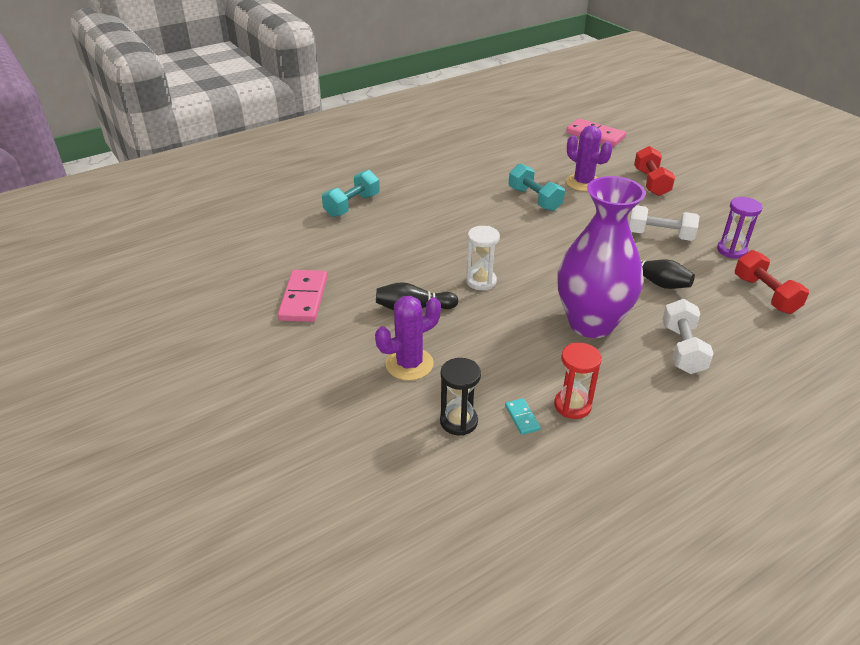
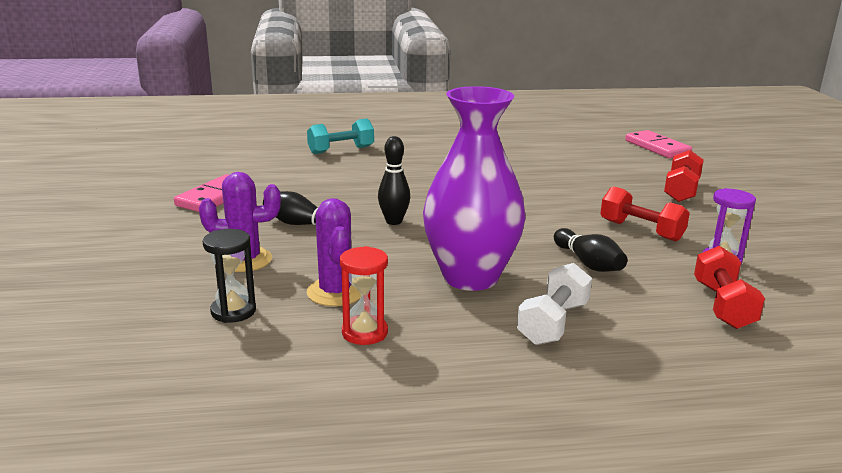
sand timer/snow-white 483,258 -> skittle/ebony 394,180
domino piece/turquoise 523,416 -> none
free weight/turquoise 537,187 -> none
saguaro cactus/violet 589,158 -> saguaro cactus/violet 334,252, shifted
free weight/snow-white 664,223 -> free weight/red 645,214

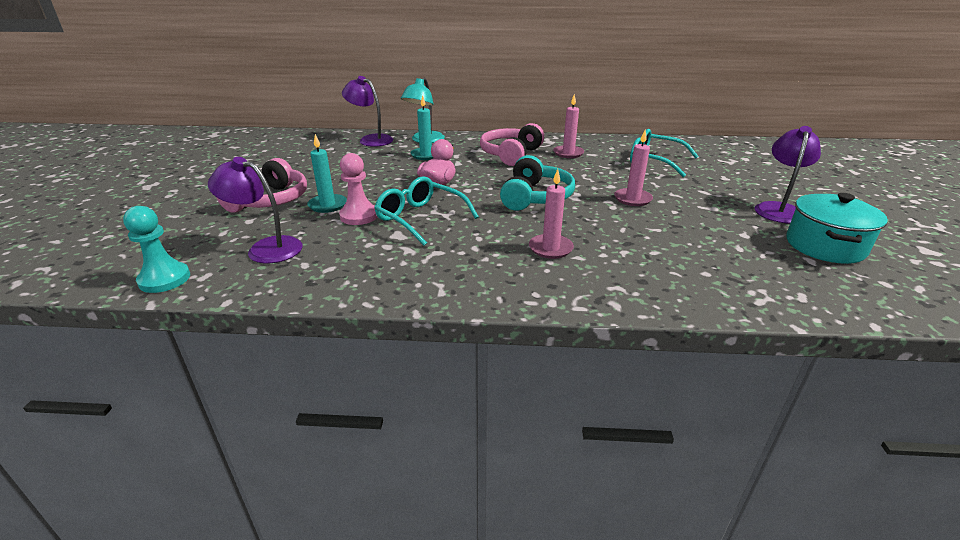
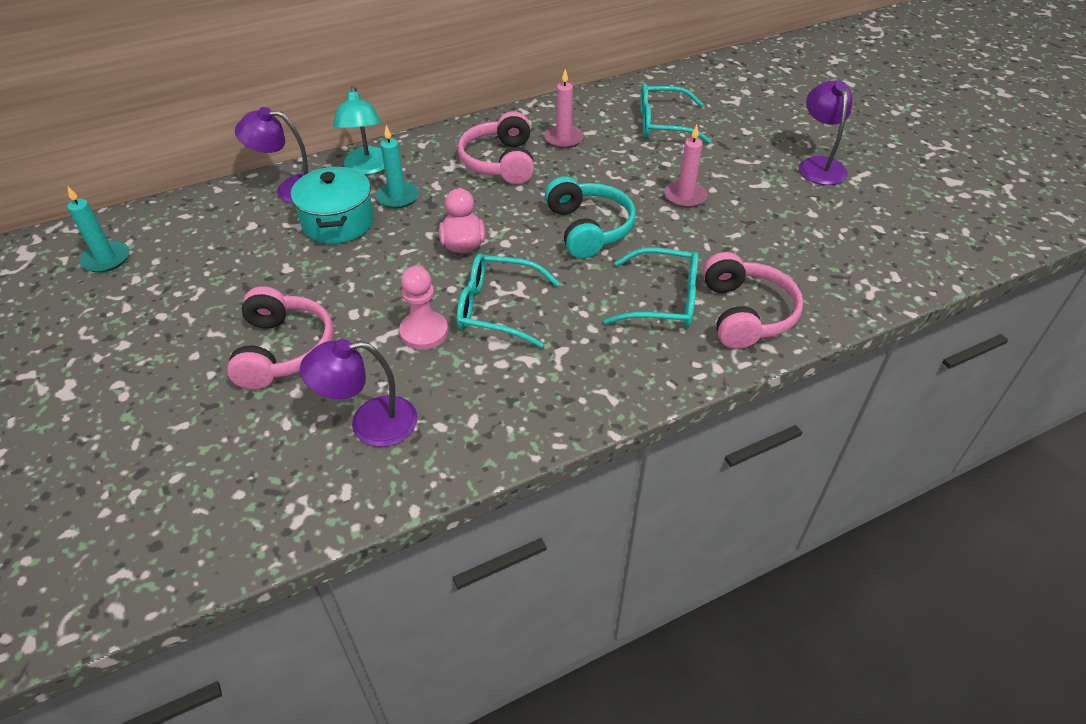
game pawn/turquoise 156,249 -> none
wax candle/turquoise 327,173 -> wax candle/turquoise 98,229, shifted
wax candle/pink 551,214 -> spectacles/turquoise 651,287
pot/turquoise 837,228 -> pot/turquoise 332,205, shifted
none -> headset/pink 753,300

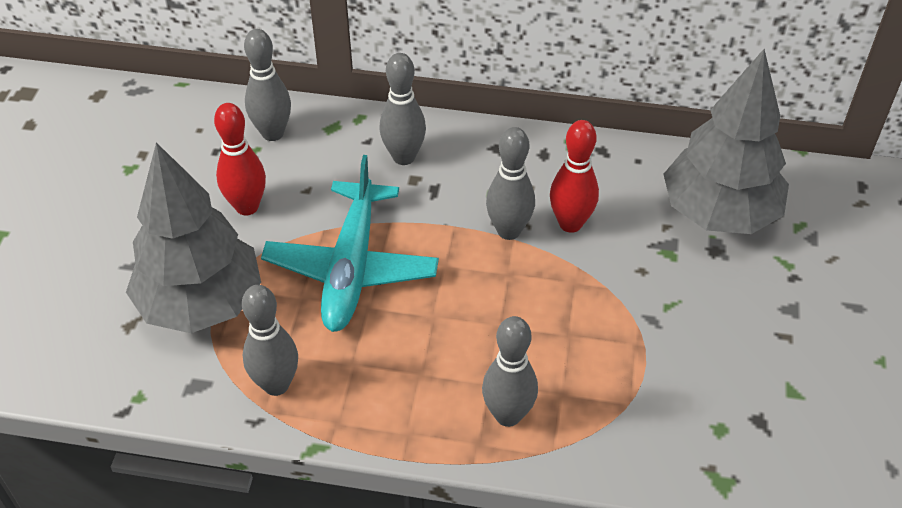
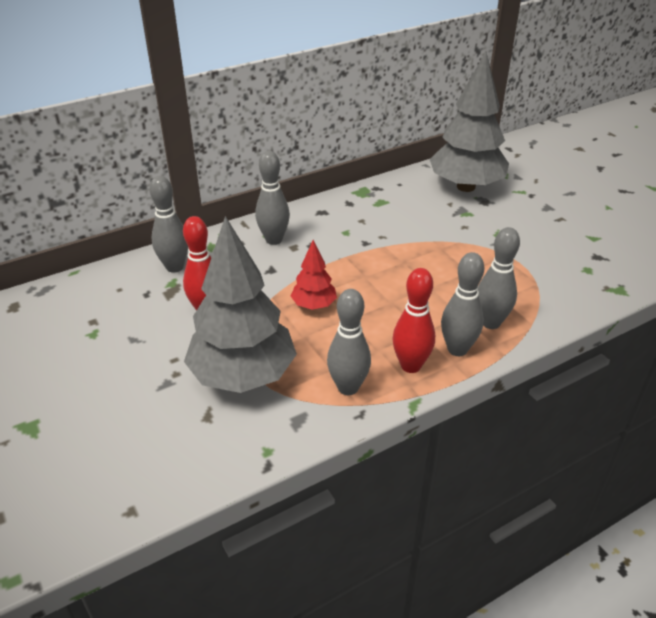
plane/turquoise 350,243 -> fir tree/red 314,275
skittle/ash-grey 510,183 -> skittle/ash-grey 462,304, shifted
skittle/red 574,176 -> skittle/red 414,320, shifted

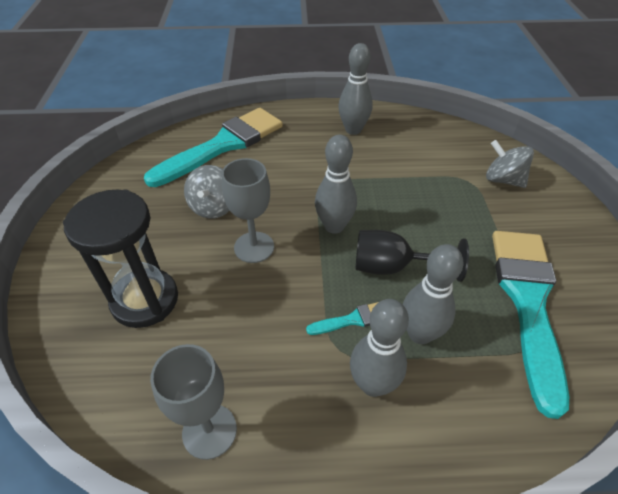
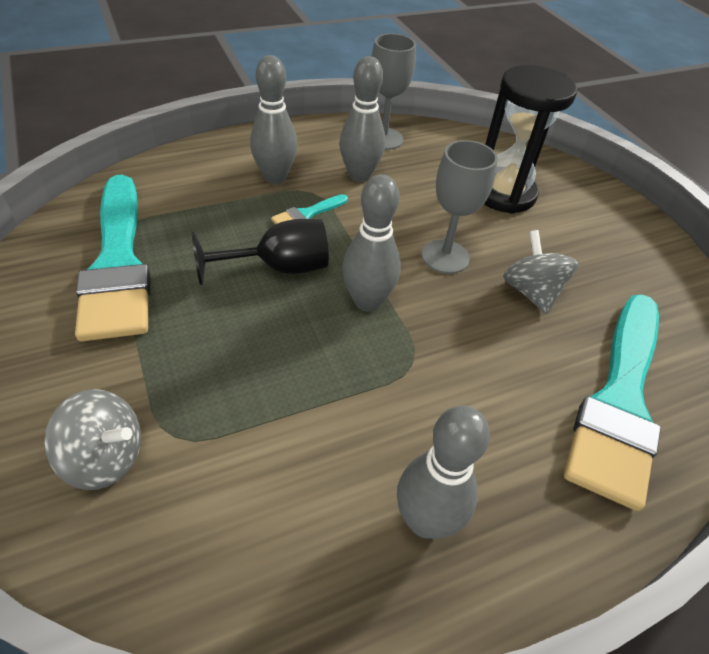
skittle/ash-grey 433,294 -> skittle/ash-grey 362,119, shifted

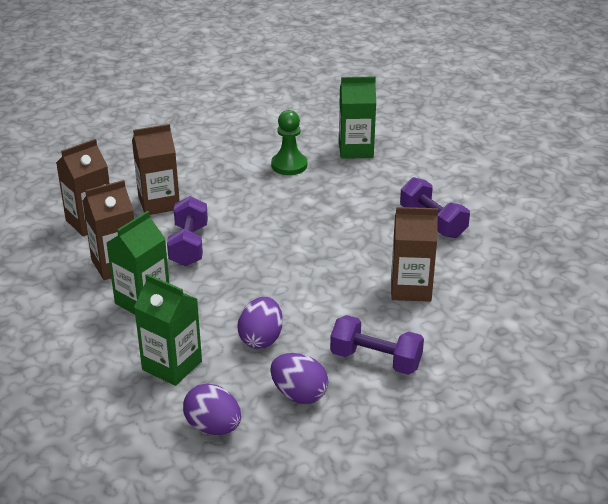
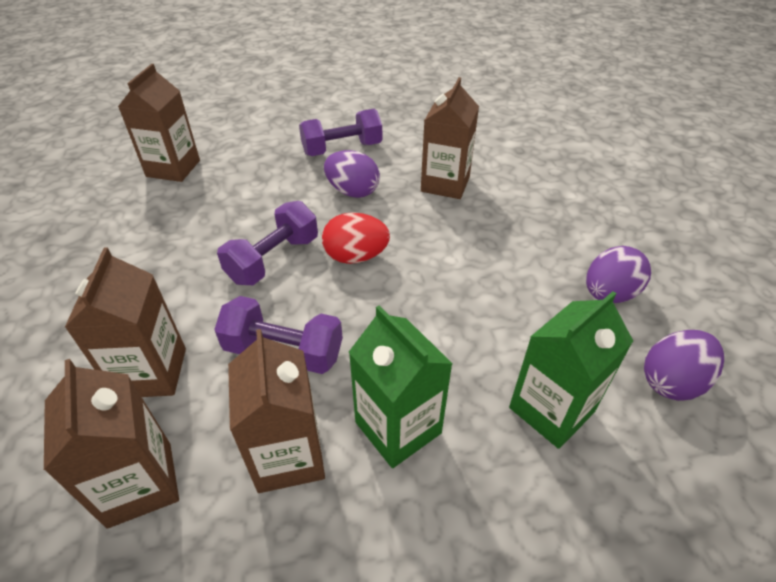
egg shape/violet 260,323 -> egg shape/violet 352,174, shifted
game pawn/emerald 289,142 -> none
free weight/violet 377,345 -> free weight/violet 267,243, shifted
carton/emerald 357,117 -> carton/russet 159,123
none -> egg shape/red 356,238

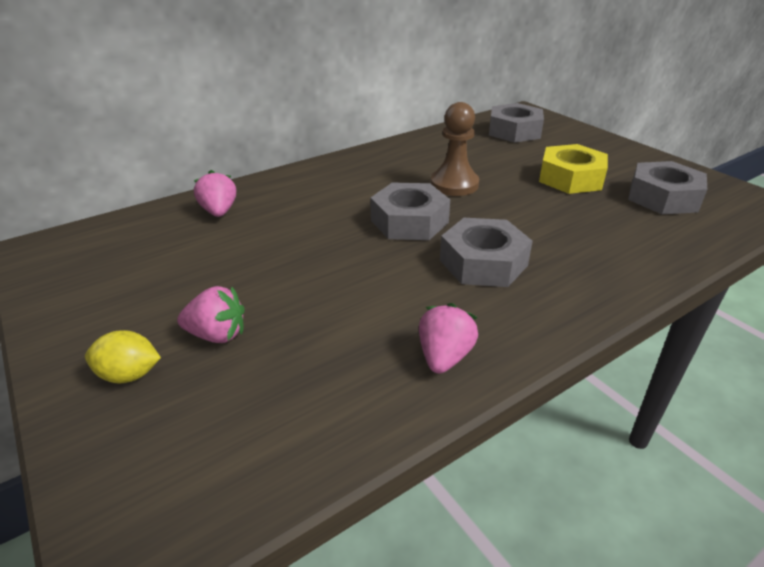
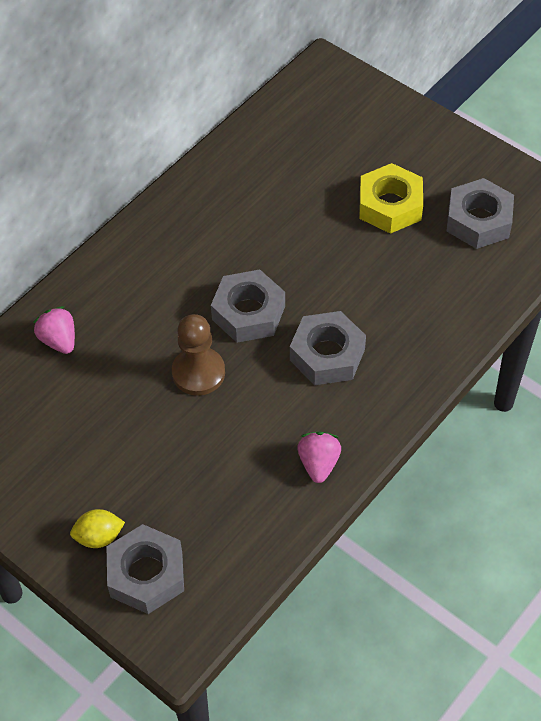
berry/pink 211,314 -> none
game pawn/russet 454,149 -> game pawn/russet 198,355, shifted
hexagon nut/ash-grey 516,123 -> hexagon nut/ash-grey 145,569, shifted

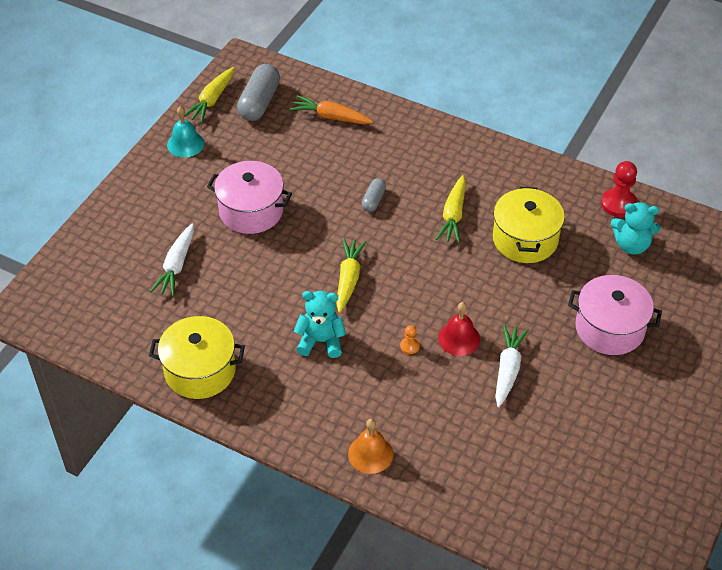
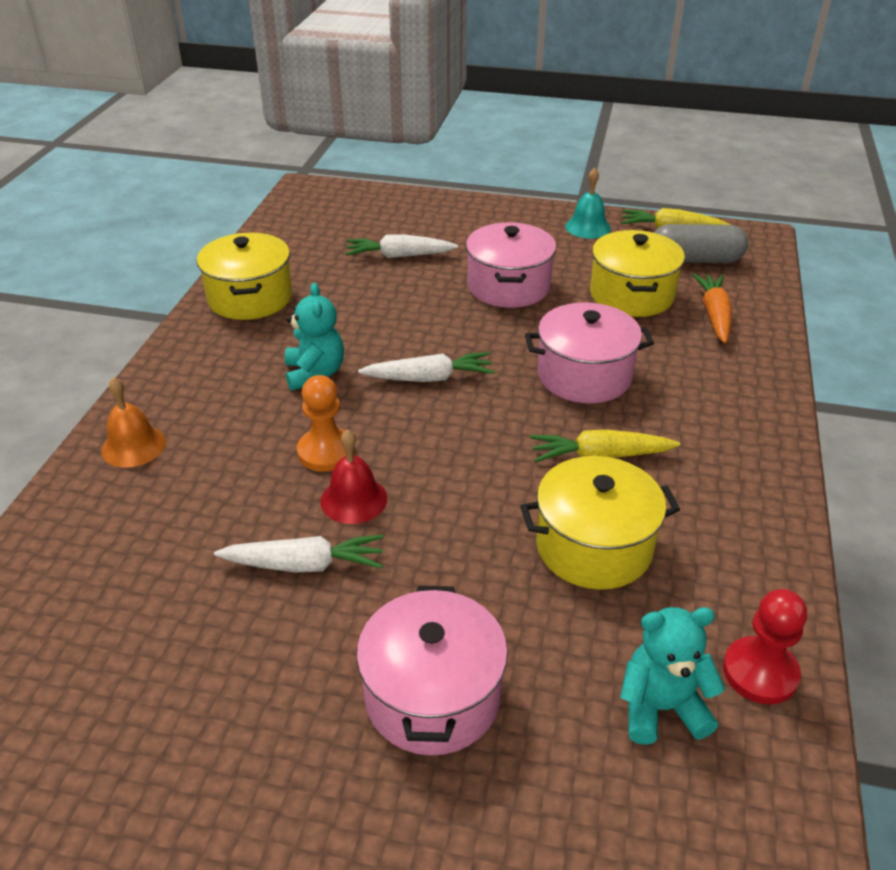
carrot/golden 351,275 -> carrot/snow-white 426,367
capsule/ash-grey 374,195 -> pot/pink 589,353
game pawn/bright orange 410,339 -> game pawn/bright orange 326,423, x2.00
teddy bear/turquoise 636,228 -> teddy bear/turquoise 672,676, 90 degrees clockwise
none -> pot/golden 637,273

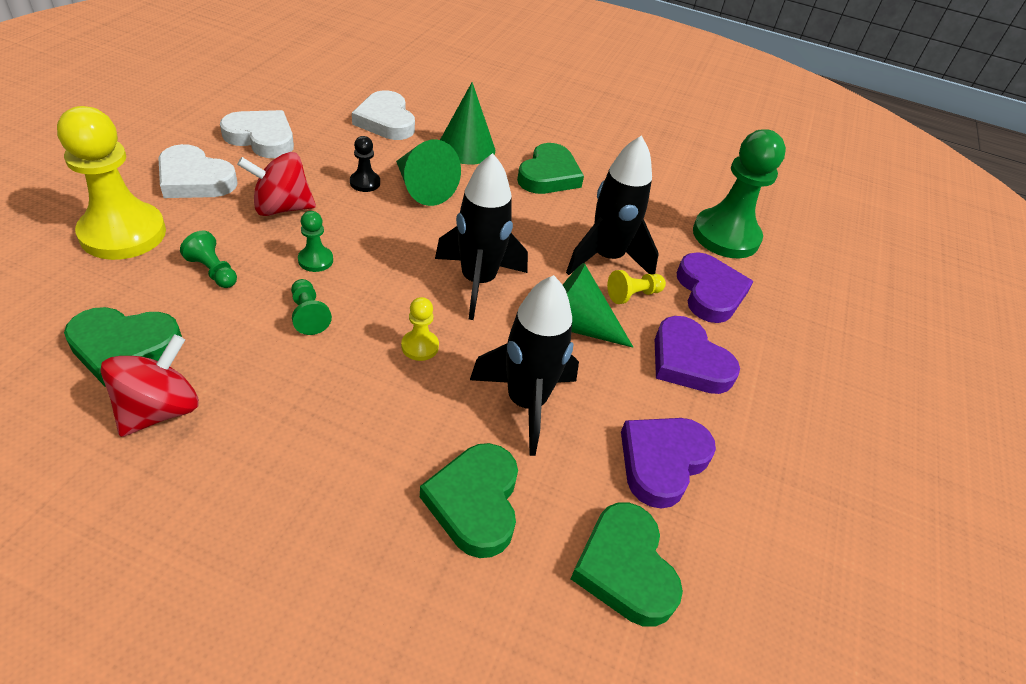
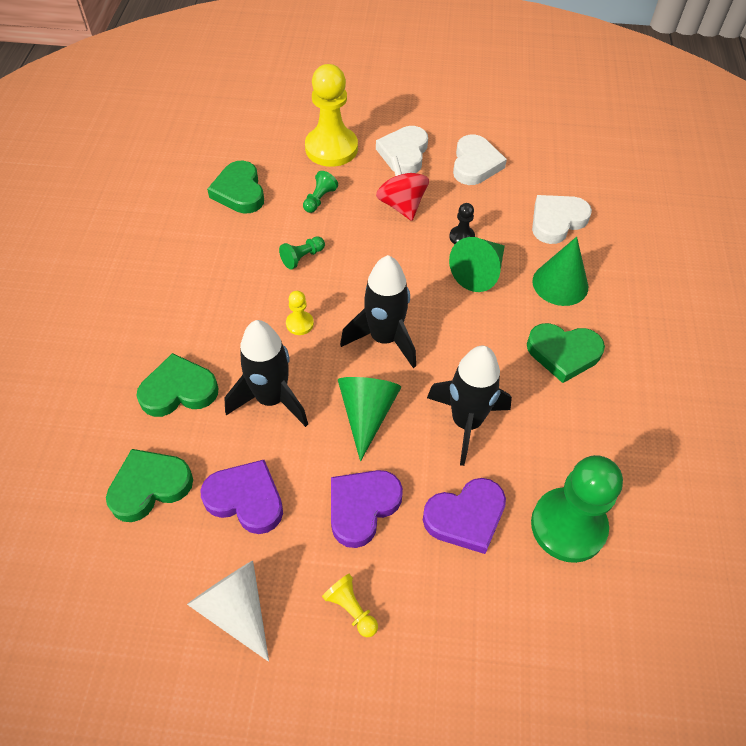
whirligig/red 149,385 -> none
game pawn/emerald 315,241 -> none
game pawn/golden 636,287 -> game pawn/golden 350,605, shifted
none -> cone/snow-white 228,611

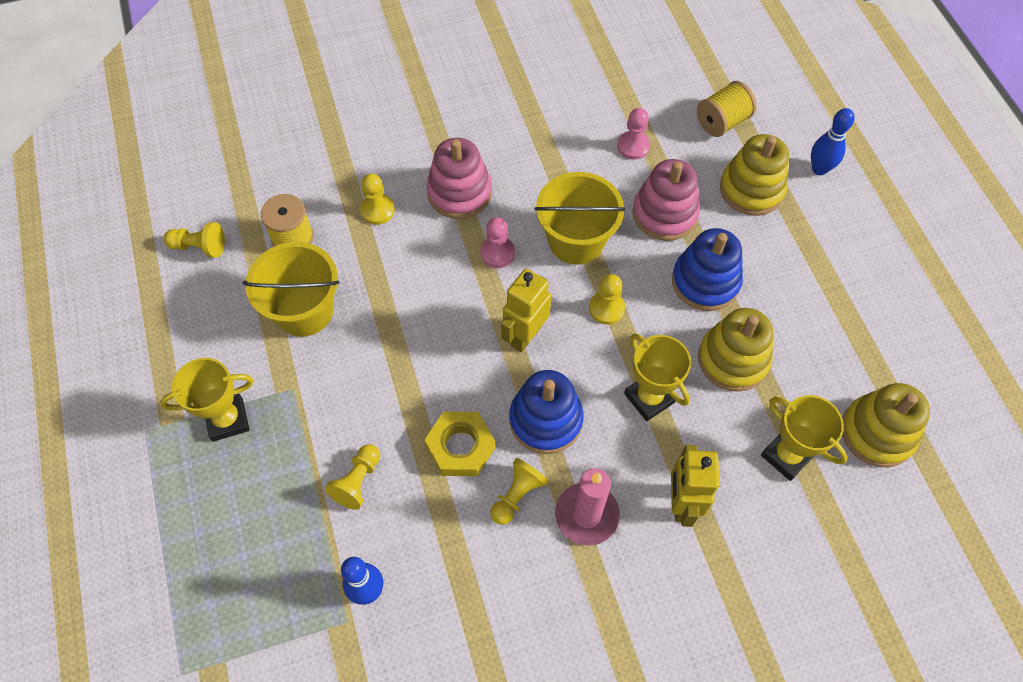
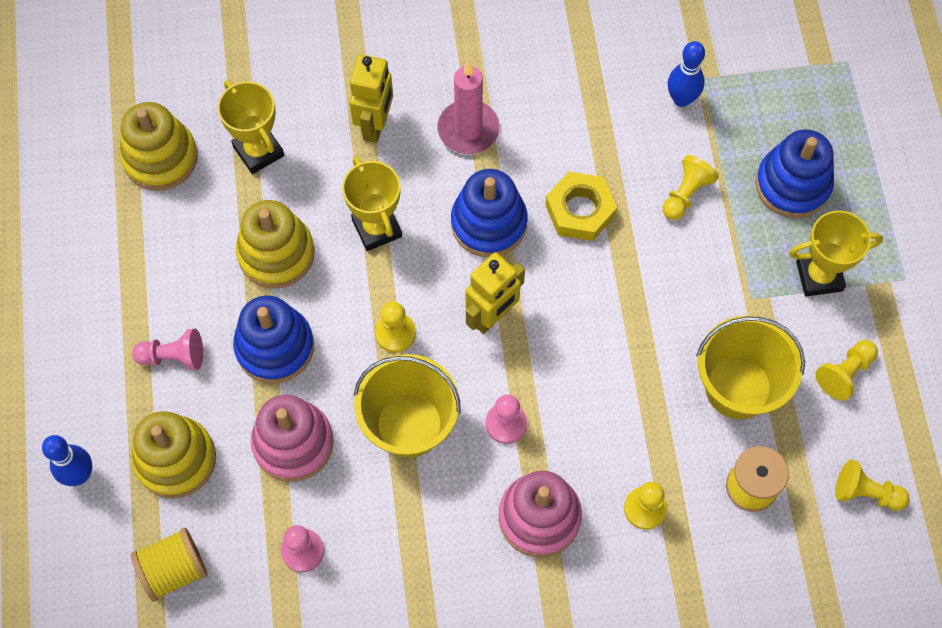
game pawn/golden 519,491 -> game pawn/golden 847,370, shifted
none -> game pawn/pink 167,349
none -> stacking rings/cobalt 794,173

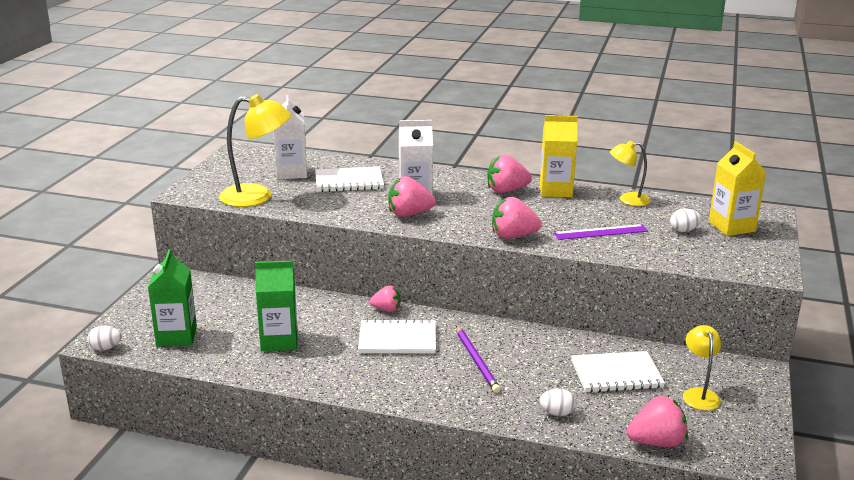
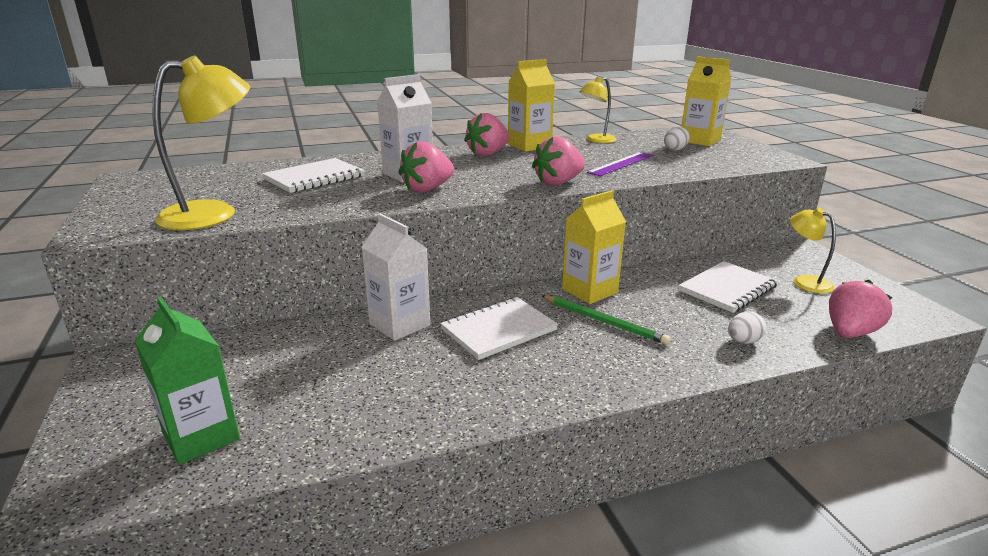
egg shape/snow-white 104,338 -> none
carton/emerald 276,306 -> none
carton/snow-white 290,137 -> carton/snow-white 396,277, shifted
berry/pink 385,298 -> none
lead pencil/violet 478,359 -> lead pencil/emerald 605,320
none -> carton/golden 594,247

